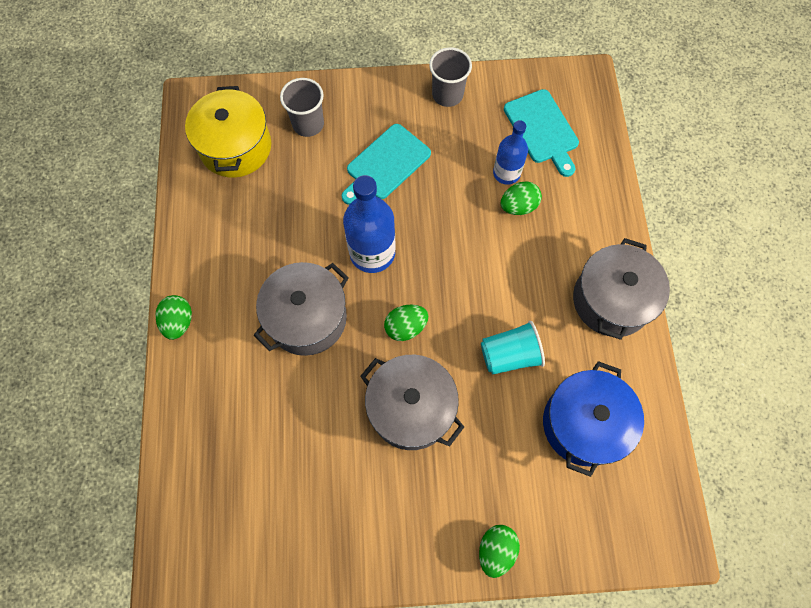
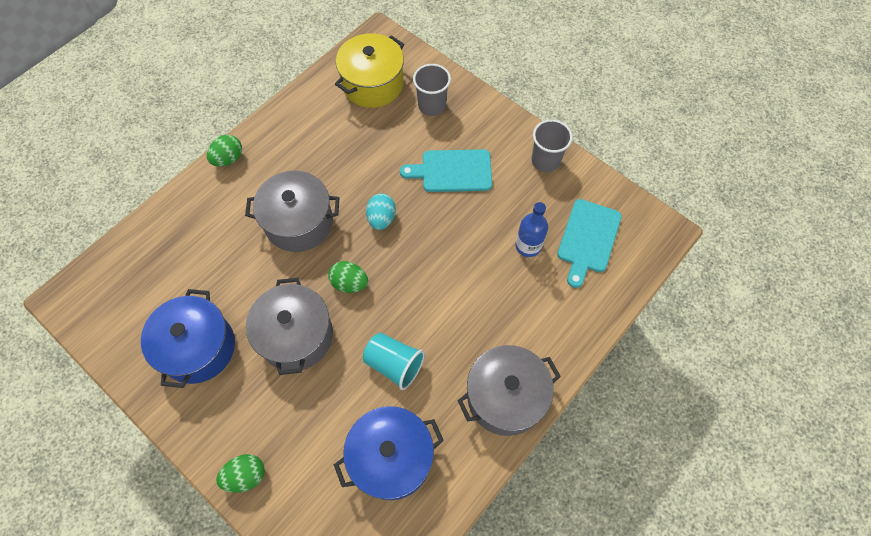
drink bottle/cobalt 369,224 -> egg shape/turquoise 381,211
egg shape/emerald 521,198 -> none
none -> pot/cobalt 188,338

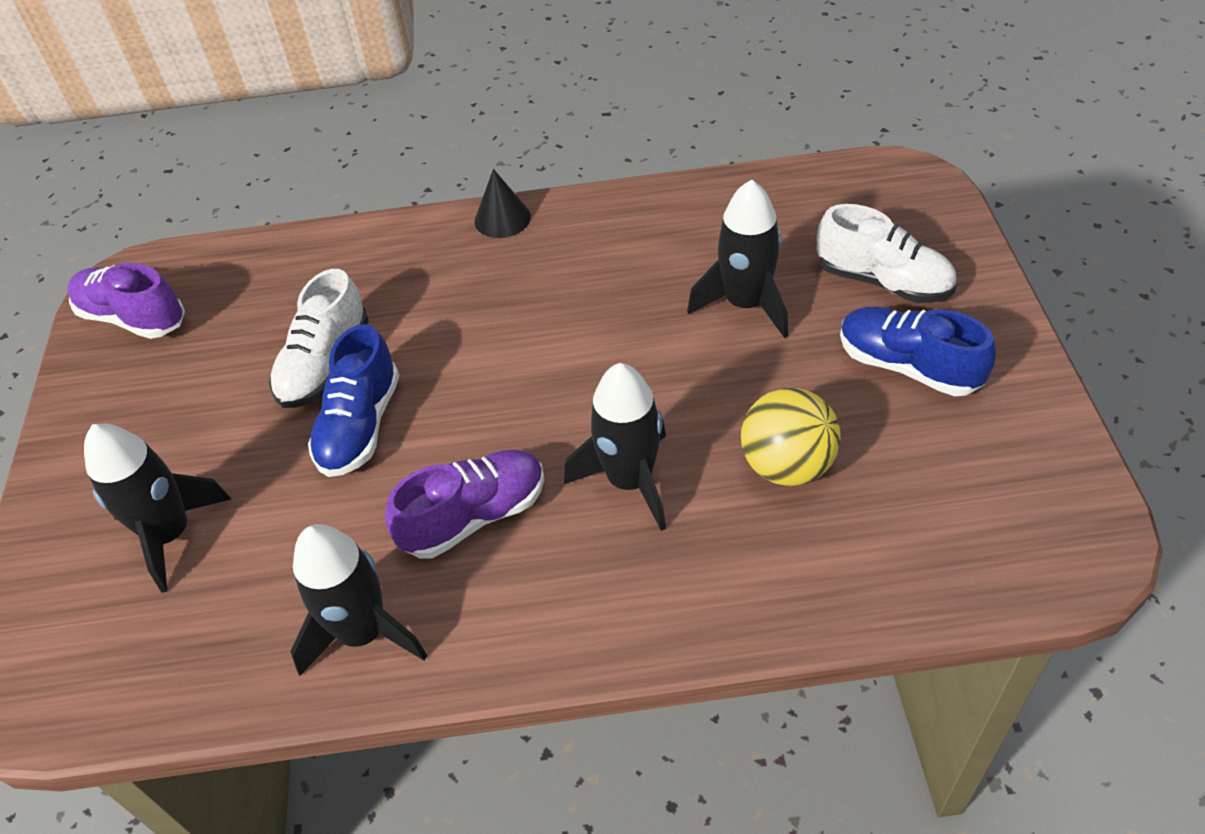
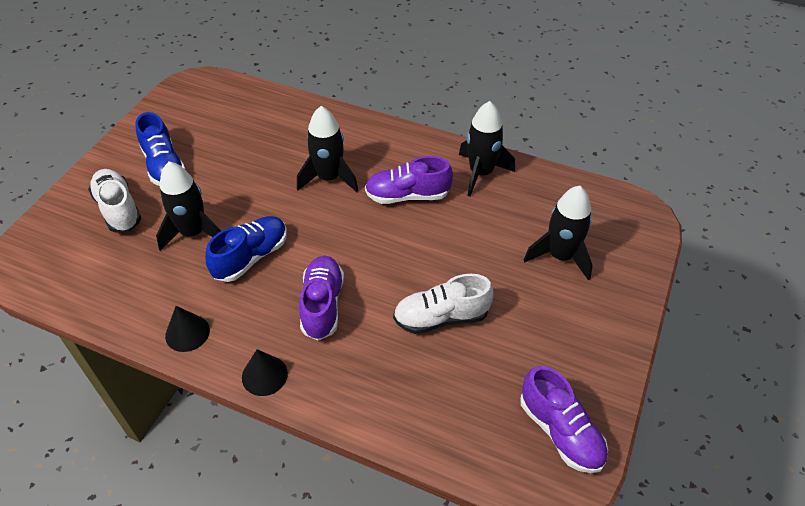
lace-up shoe/snow-white 319,338 -> lace-up shoe/snow-white 443,304, 150 degrees counterclockwise
lace-up shoe/cobalt 354,400 -> lace-up shoe/cobalt 246,249, shifted
sphere/golden 791,437 -> none
none -> cone/ebony 187,329
none -> lace-up shoe/violet 321,298

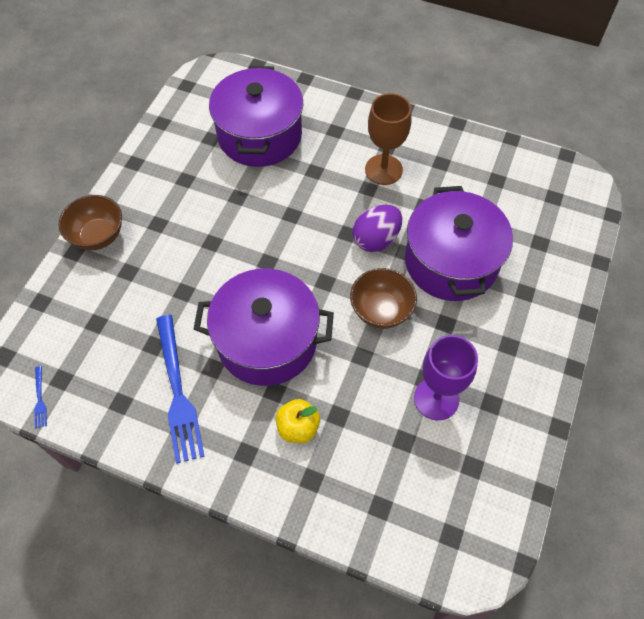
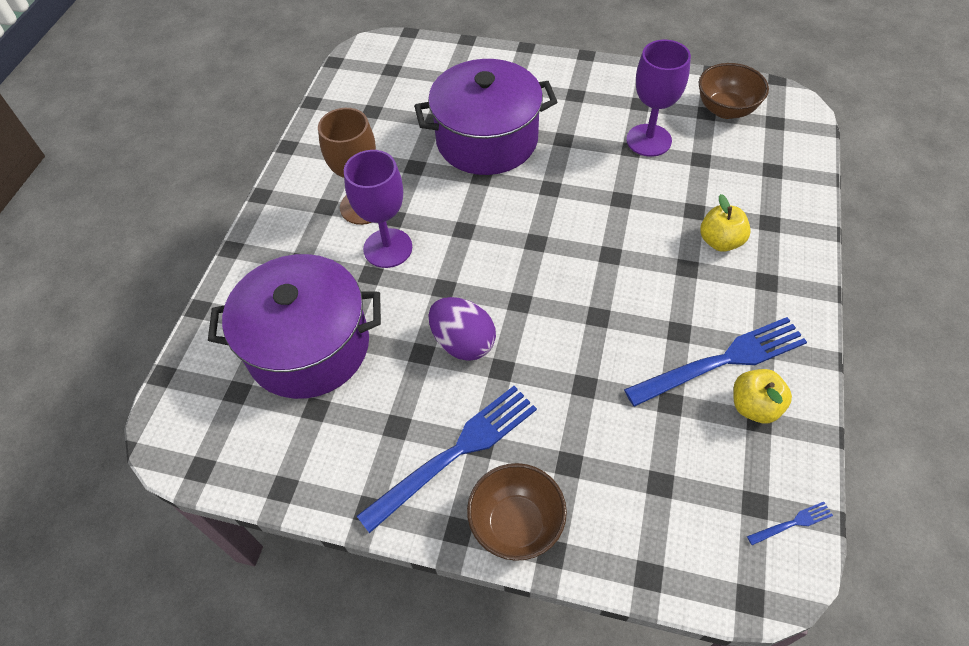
pot/violet 264,327 -> none
bowl/russet 383,298 -> bowl/russet 734,91, shifted
egg shape/violet 377,228 -> egg shape/violet 462,329, shifted
none -> goblet/violet 378,209
none -> fork/cobalt 447,459
none -> toy apple/golden 762,396

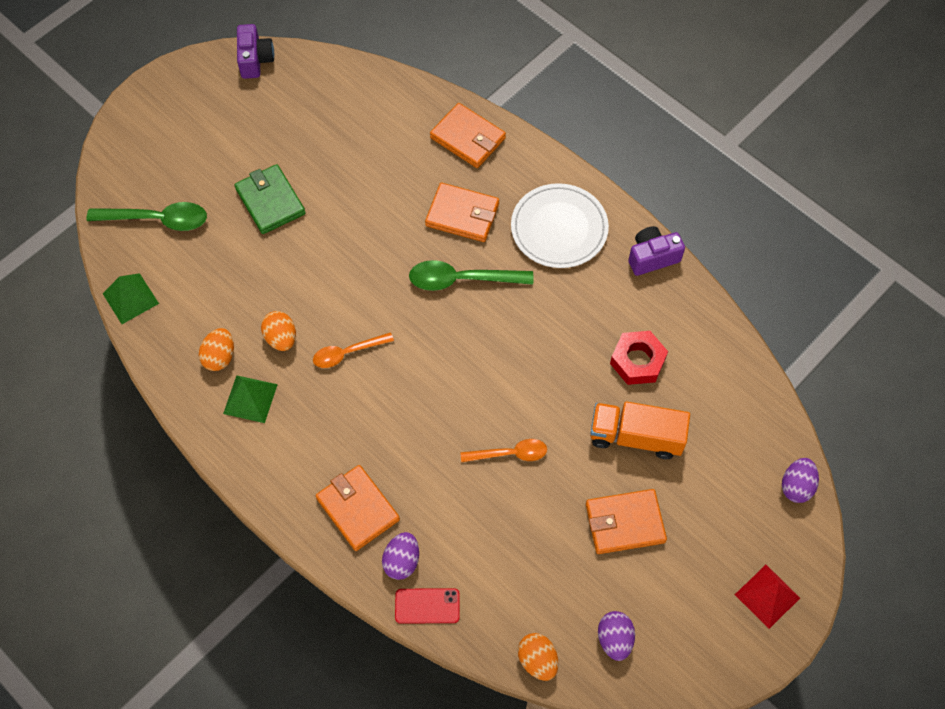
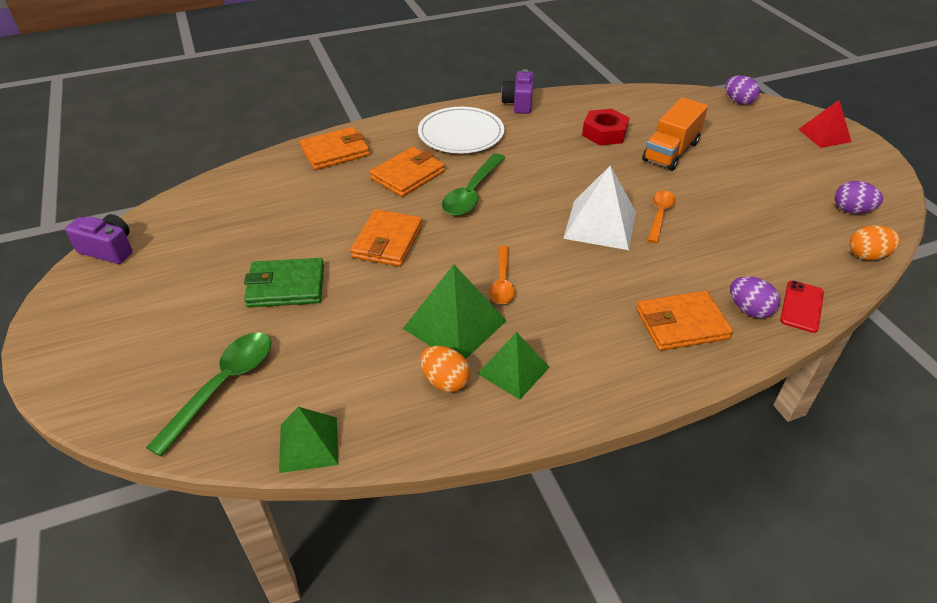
egg shape/bright orange 278,331 -> pyramid/emerald 454,311
billfold/bright orange 626,521 -> billfold/bright orange 386,238, shifted
none -> pyramid/snow-white 599,208

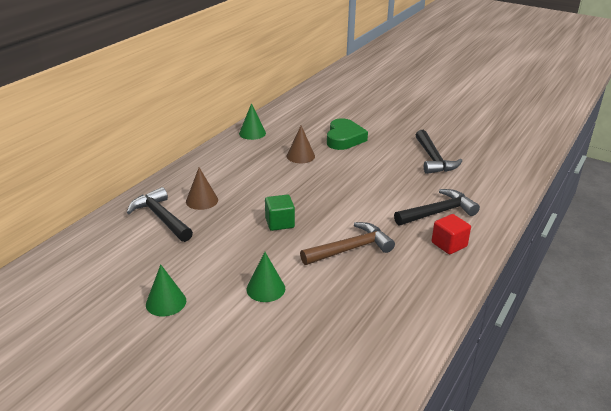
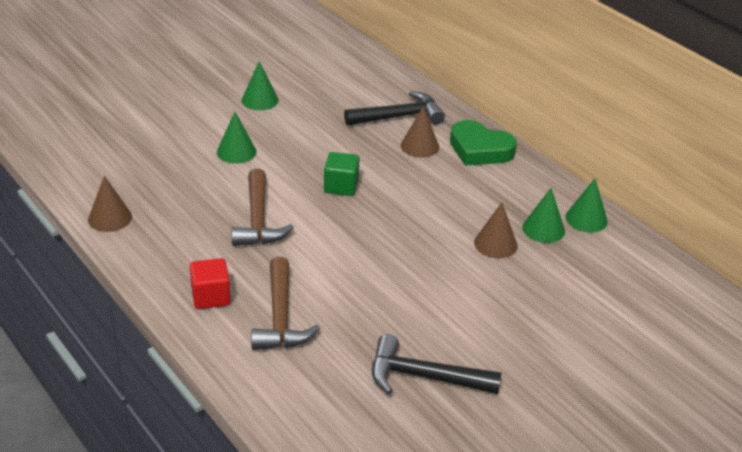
heart shape/emerald 347,134 -> heart shape/emerald 483,143, shifted
claw hammer/ebony 437,207 -> claw hammer/russet 285,303
none -> cone/russet 110,204
none -> cone/emerald 543,215

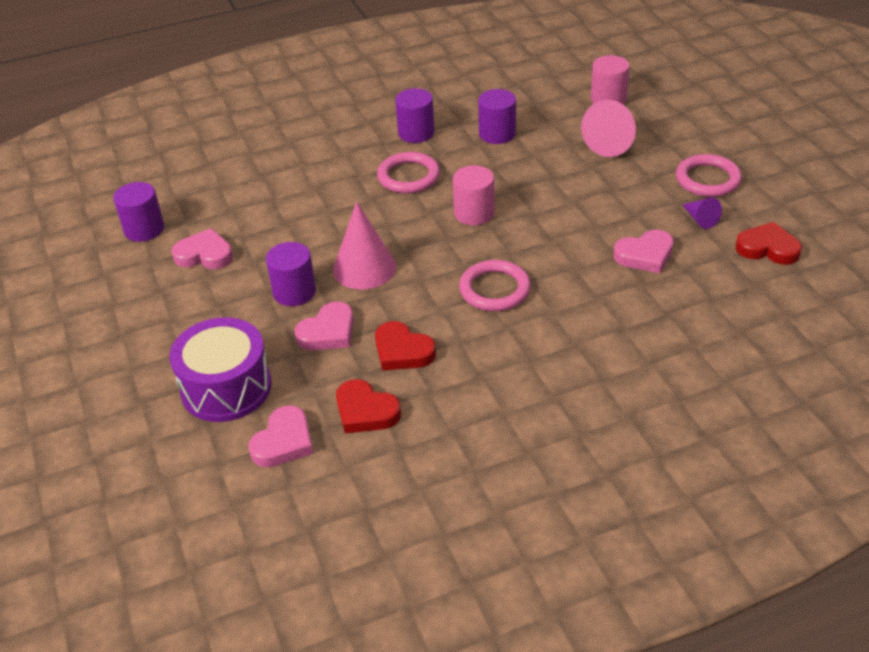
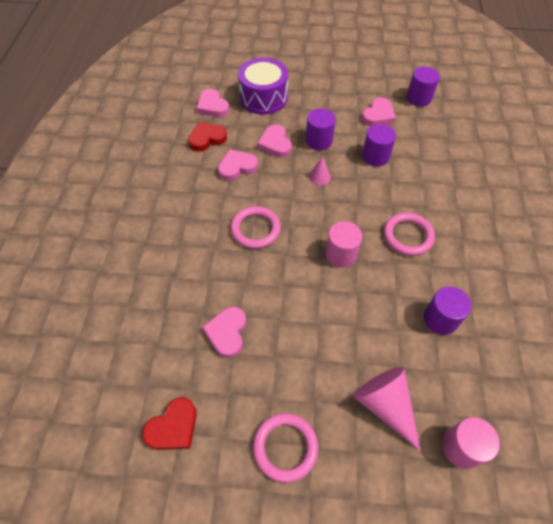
cone/pink 364,245 -> cone/pink 320,171, x0.51
heart shape/red 405,346 -> heart shape/pink 238,165
cylinder shape/violet 415,115 -> cylinder shape/violet 379,145, shifted
cone/violet 702,213 -> none

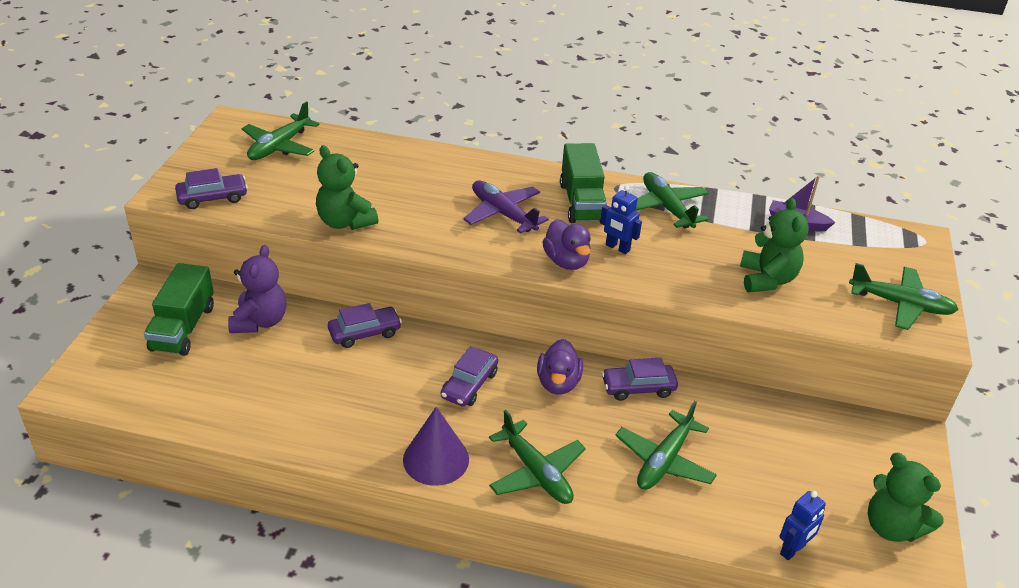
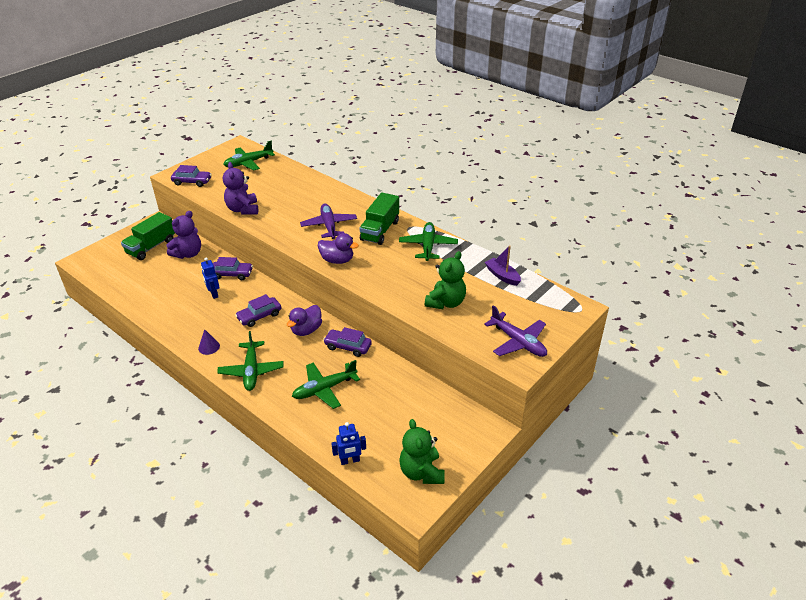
teddy bear/emerald 347,187 -> teddy bear/violet 240,188
cone/violet 436,446 -> cone/violet 209,342, x0.55
toy duck/violet 566,244 -> toy duck/violet 338,248, 75 degrees counterclockwise
robot figure/cobalt 621,219 -> robot figure/cobalt 210,278, shifted
plane/emerald 904,296 -> plane/violet 515,331

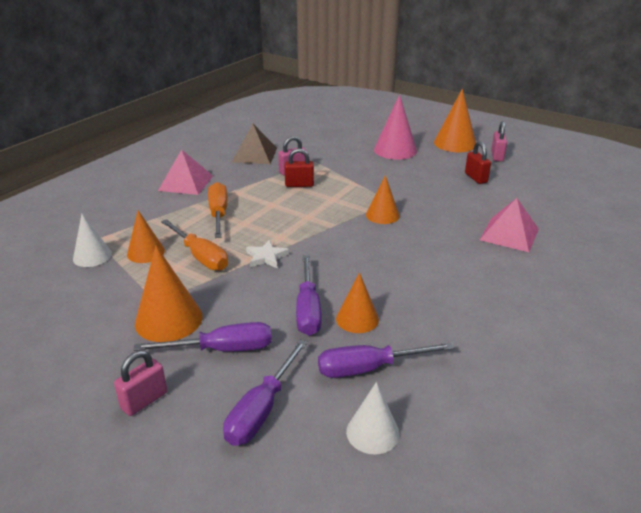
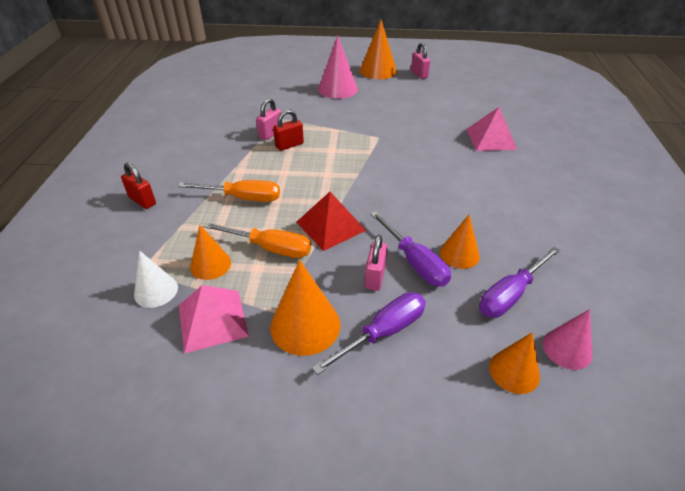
small lock/pink 140,383 -> small lock/pink 376,263, shifted
pyramid/pink 185,172 -> pyramid/pink 214,319, shifted
flat screwdriver/bright orange 217,210 -> flat screwdriver/bright orange 229,191, 135 degrees clockwise
flat screwdriver/violet 265,392 -> none
pyramid/russet 254,144 -> none
five-pointed star/snow-white 267,254 -> pyramid/red 331,221
cone/snow-white 372,418 -> cone/pink 567,339
cone/bright orange 383,199 -> cone/bright orange 514,363, shifted
small lock/red 478,162 -> small lock/red 138,185, shifted

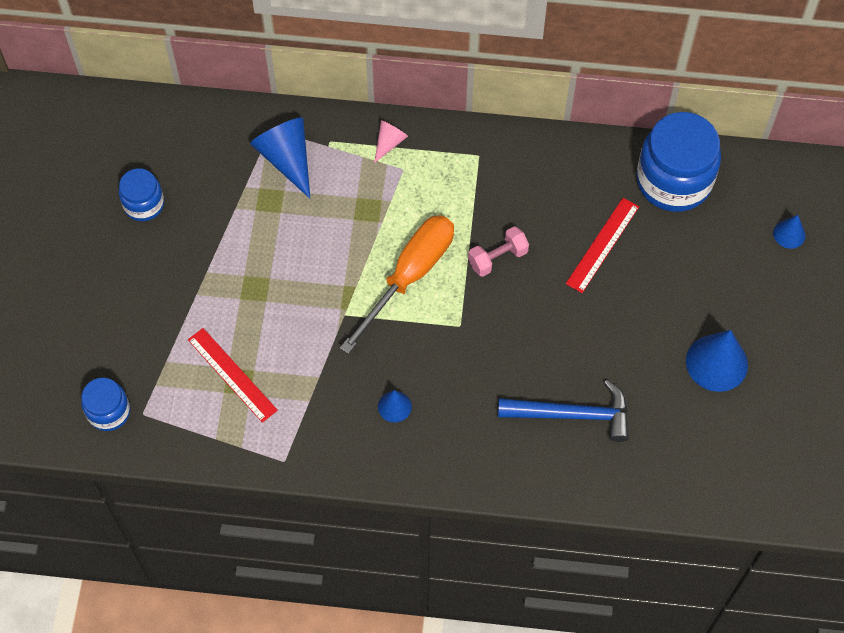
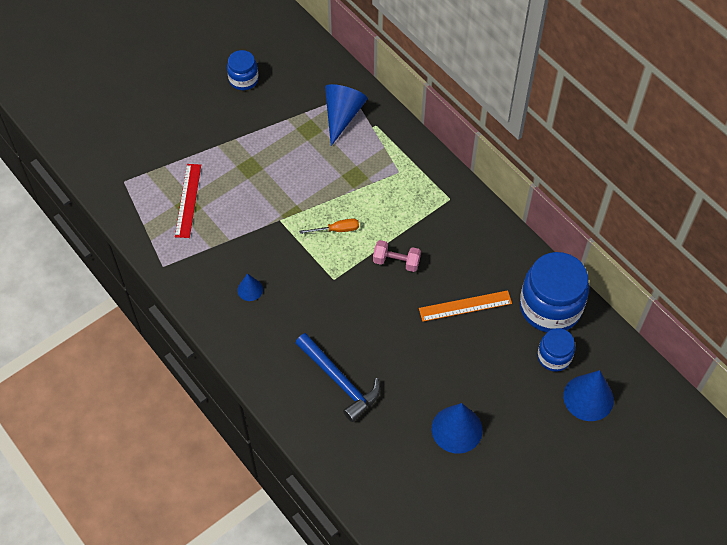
jam jar/cobalt 105,404 -> jam jar/cobalt 556,350, shifted
flat screwdriver/bright orange 397,284 -> flat screwdriver/bright orange 329,226, x0.45
cone/pink 391,141 -> none
ruler/red 602,245 -> ruler/bright orange 465,306
cone/cobalt 789,232 -> cone/cobalt 588,395, x1.86

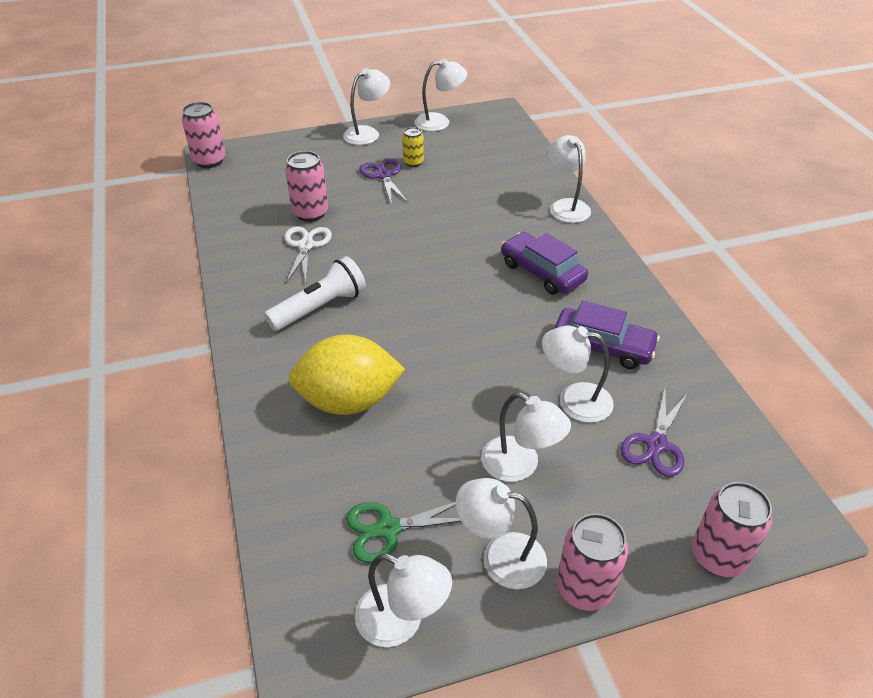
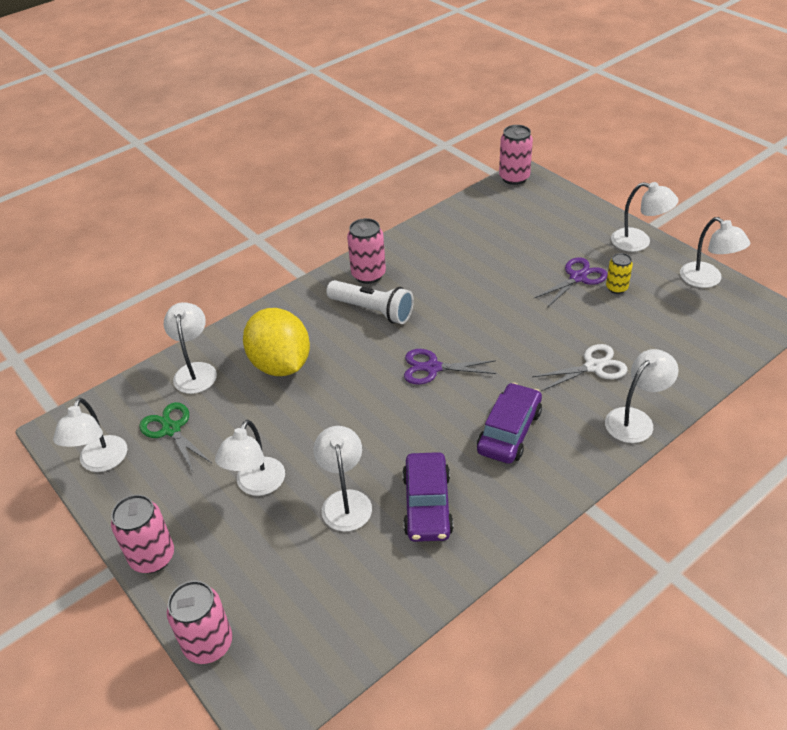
pair of scissors/snow-white 308,255 -> pair of scissors/snow-white 580,367, shifted
soda can/pink 306,186 -> soda can/pink 366,251, shifted
desk lamp/snow-white 501,533 -> desk lamp/snow-white 190,348, shifted
pair of scissors/violet 654,432 -> pair of scissors/violet 450,366, shifted

